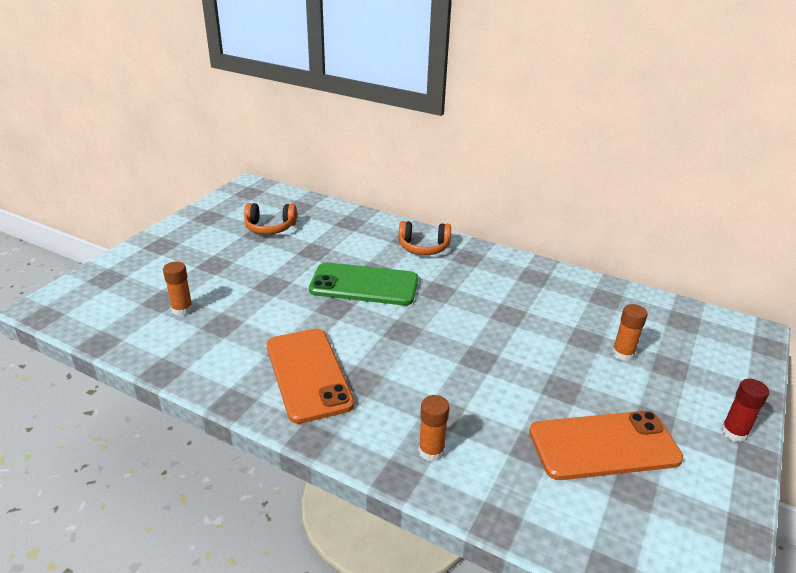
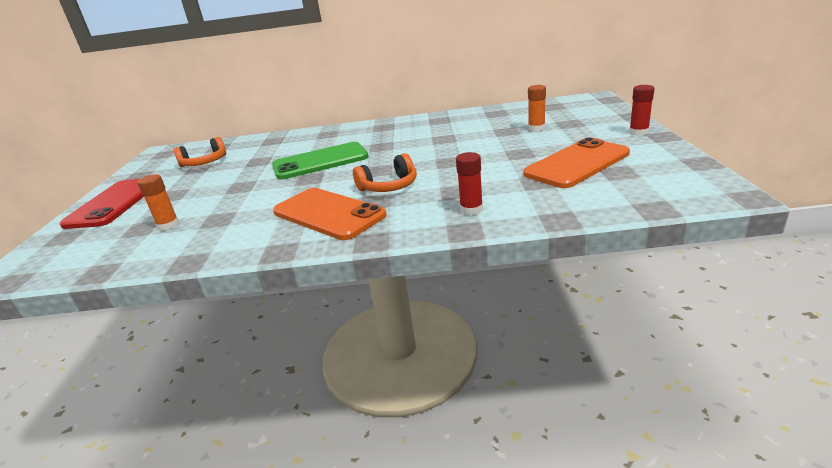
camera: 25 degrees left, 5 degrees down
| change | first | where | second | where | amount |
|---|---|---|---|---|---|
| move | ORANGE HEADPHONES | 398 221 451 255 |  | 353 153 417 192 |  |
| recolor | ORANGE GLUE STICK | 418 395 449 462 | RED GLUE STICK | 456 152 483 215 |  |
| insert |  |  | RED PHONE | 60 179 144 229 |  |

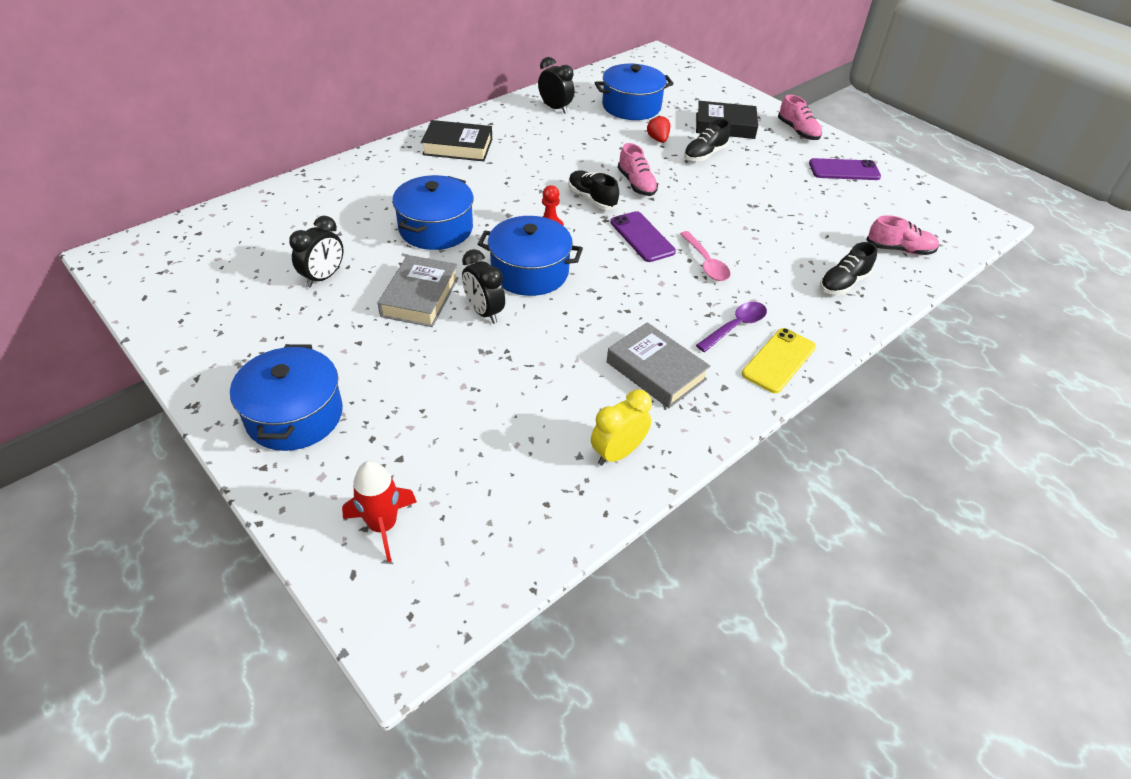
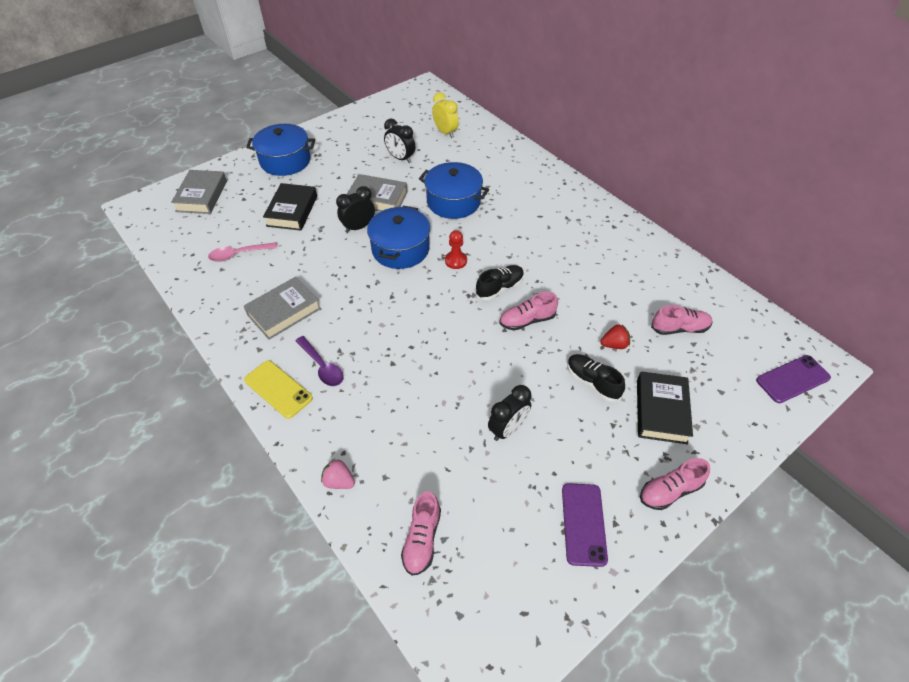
camera: 95 degrees right, 5 degrees up
| change | first | where | second | where | amount |
|---|---|---|---|---|---|
| move | BLACK CLOCK | 538 57 574 114 |  | 488 385 531 441 |  |
| replace | BLUE POT | 595 64 674 120 | PINK SHOE | 651 305 712 335 |  |
| move | BLACK BOOK | 421 120 492 161 |  | 263 183 317 231 |  |
| move | PURPLE PHONE | 611 211 676 262 |  | 756 355 831 403 |  |
| move | PINK SPOON | 680 231 730 281 |  | 208 242 277 262 |  |
| delete | BLACK SHOE | 820 242 877 295 |  |  |  |
| move | YELLOW CLOCK | 591 389 652 466 |  | 432 92 459 138 |  |
| replace | RED ROCKET | 342 460 417 562 | GREY BOOK | 171 170 227 214 |  |
| insert |  |  | PINK STRAWBERRY | 321 459 355 489 |  |

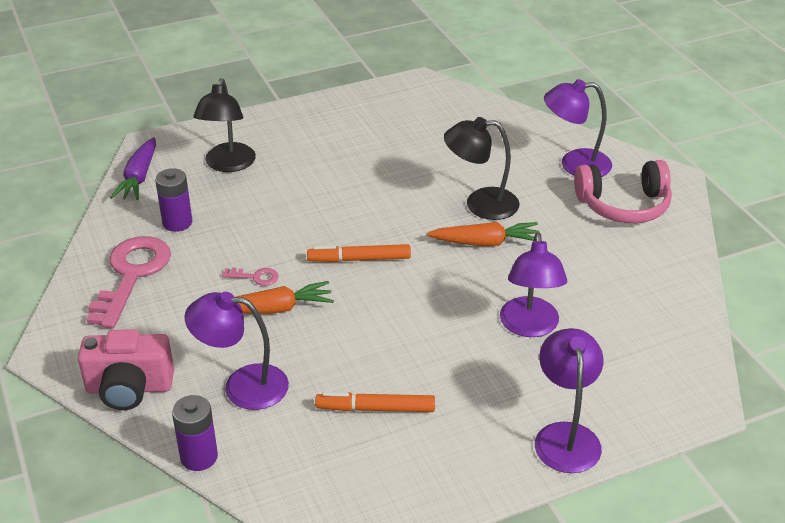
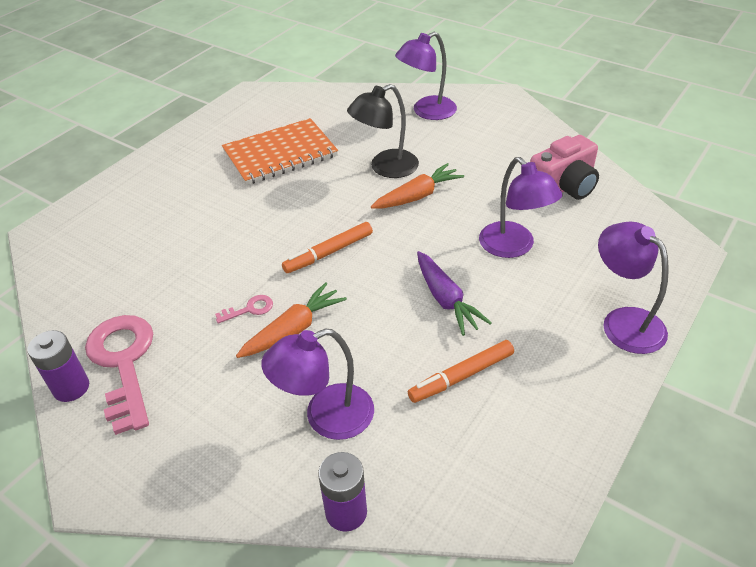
camera: 30 degrees left, 5 degrees up
| change | first | where | second | where | amount |
|---|---|---|---|---|---|
| delete | BLACK LAMP | 193 78 256 172 |  |  |  |
| move | PURPLE CARROT | 110 137 156 200 |  | 417 251 492 336 |  |
| delete | PINK HEADPHONES | 574 160 672 223 |  |  |  |
| move | PURPLE BATTERY | 155 168 192 232 |  | 27 330 89 402 |  |
| move | PINK CAMERA | 78 329 174 410 |  | 530 135 599 200 |  |
| insert |  |  | ORANGE NOTEBOOK | 222 118 338 185 |  |

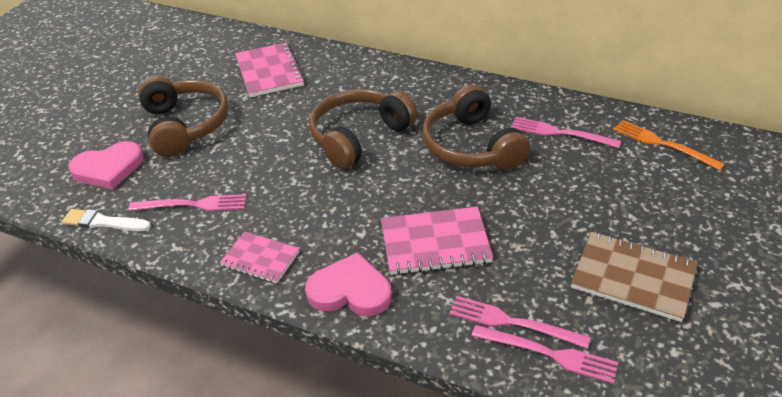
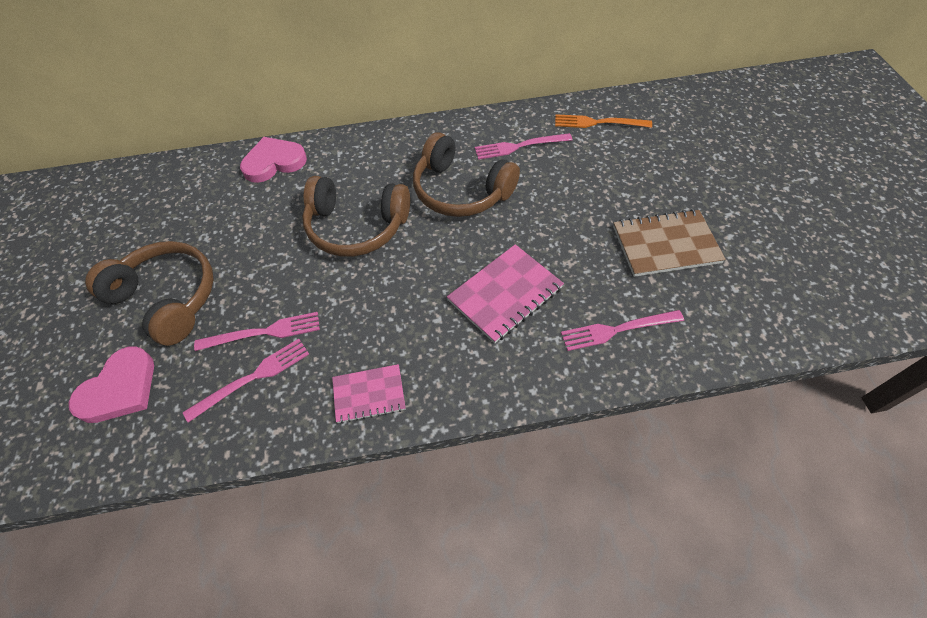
camera: 35 degrees left, 15 degrees up
| change | first | where | second | where | amount |
|---|---|---|---|---|---|
| delete | PINK NOTEBOOK | 235 42 305 97 |  |  |  |
| rotate | BROWN HEADPHONES | 309 89 417 169 |  | 302 176 410 257 | 90 degrees counterclockwise |
| delete | WHITE BRUSH | 62 209 151 231 |  |  |  |
| move | PINK HEART | 305 253 391 316 |  | 240 137 307 183 |  |
| move | PINK FORK | 472 325 618 384 |  | 194 312 320 351 |  |

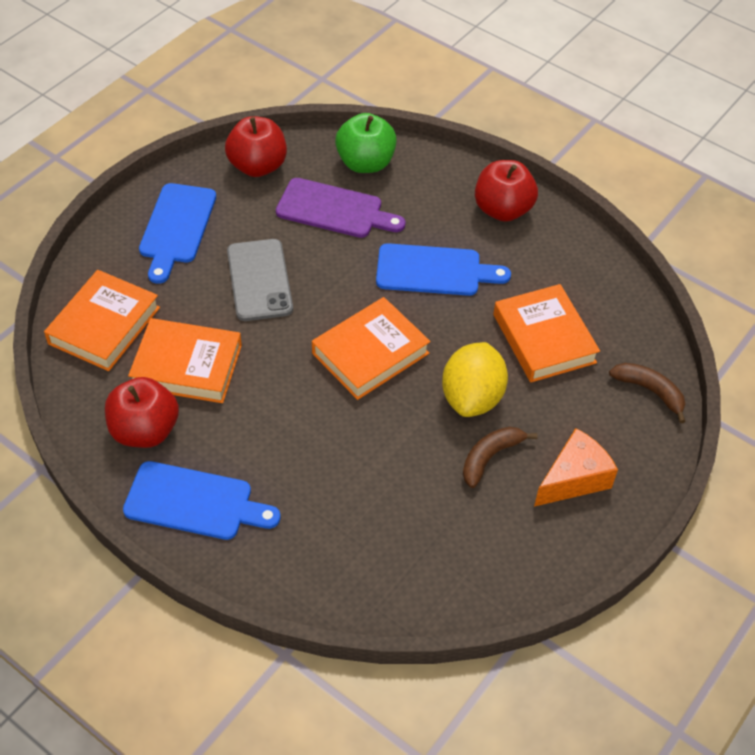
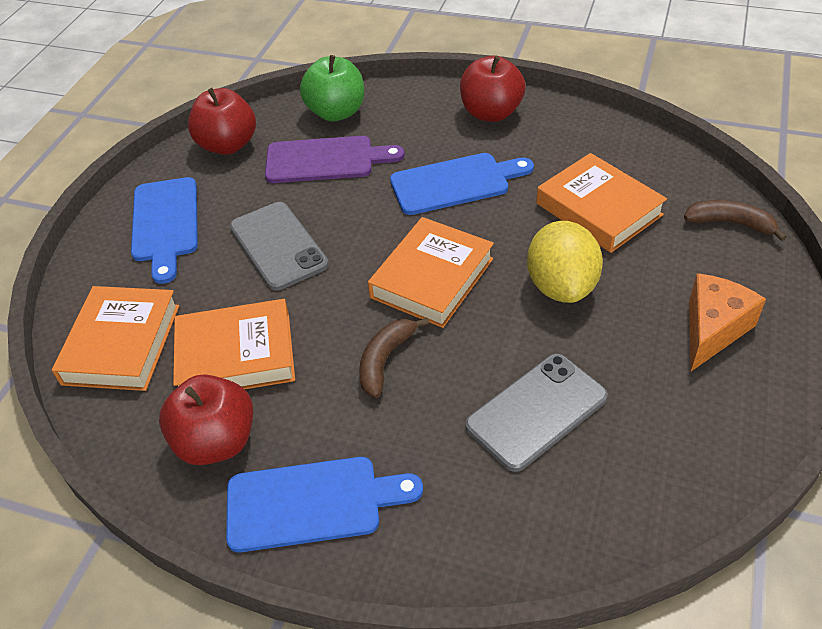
camera: 15 degrees left, 5 degrees down
| change | first | where | second | where | amount |
|---|---|---|---|---|---|
| move | BROWN BANANA | 463 427 538 488 |  | 359 318 429 398 |  |
| insert |  |  | GREY PHONE | 465 354 608 472 |  |

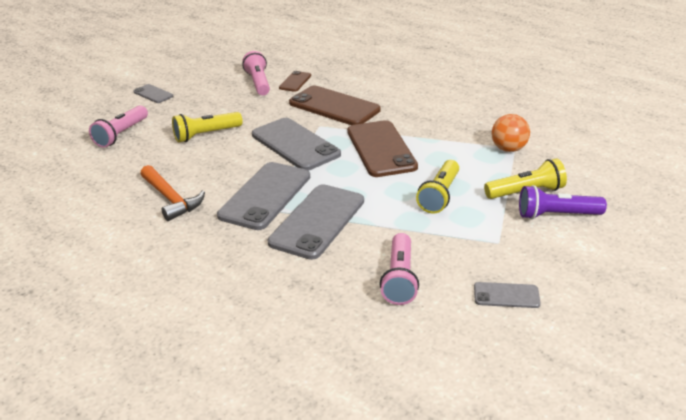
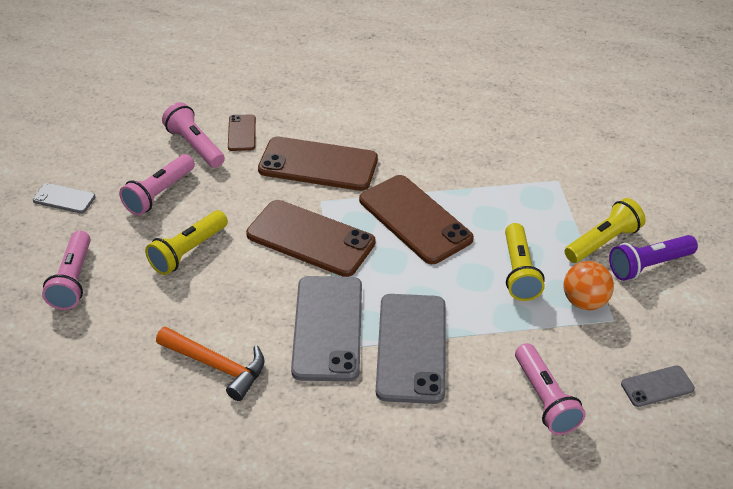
camera: 25 degrees left, 10 degrees up
| change | first | where | second | where | amount |
|---|---|---|---|---|---|
| move | ORANGE BALL | 492 114 530 152 |  | 564 261 614 310 |  |
| recolor | GREY PHONE | 252 118 341 171 | BROWN PHONE | 246 200 376 277 |  |
| insert |  |  | PINK FLASHLIGHT | 119 154 195 216 |  |

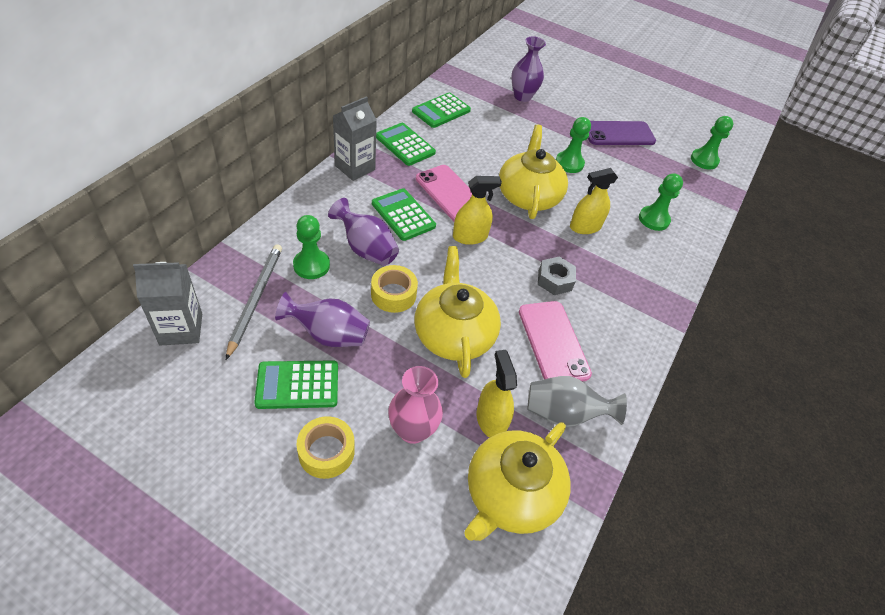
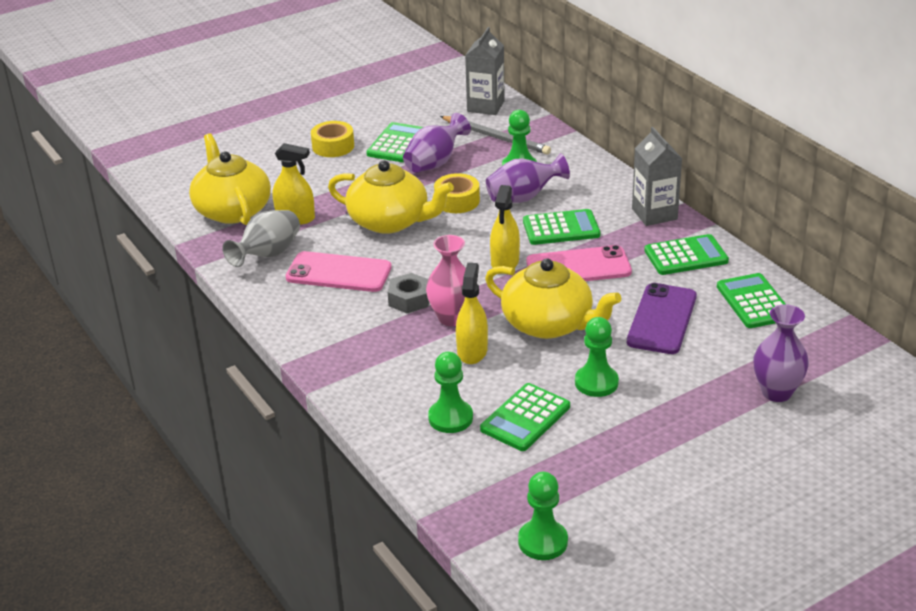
camera: 125 degrees right, 15 degrees down
| change | first | where | second | where | amount |
|---|---|---|---|---|---|
| move | PURPLE PHONE | 588 121 656 145 |  | 627 283 697 354 |  |
| move | PINK VASE | 389 366 443 444 |  | 426 235 466 326 |  |
| insert |  |  | GREEN CALCULATOR | 480 383 570 451 |  |

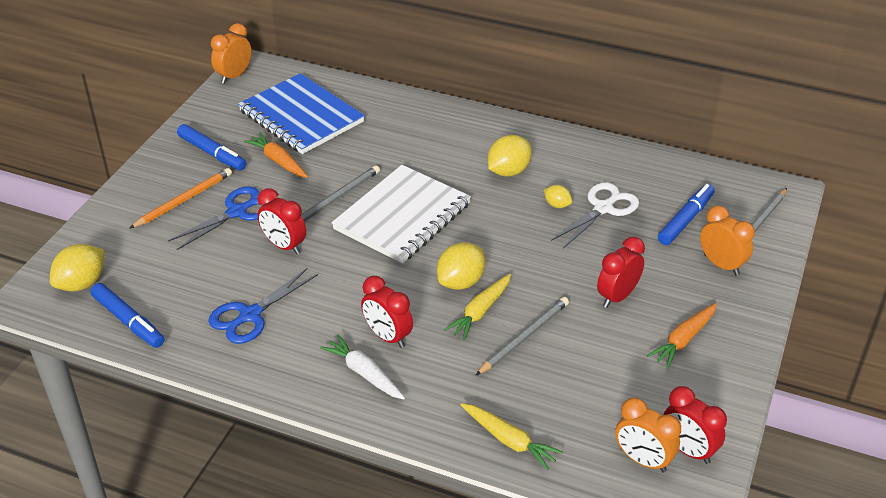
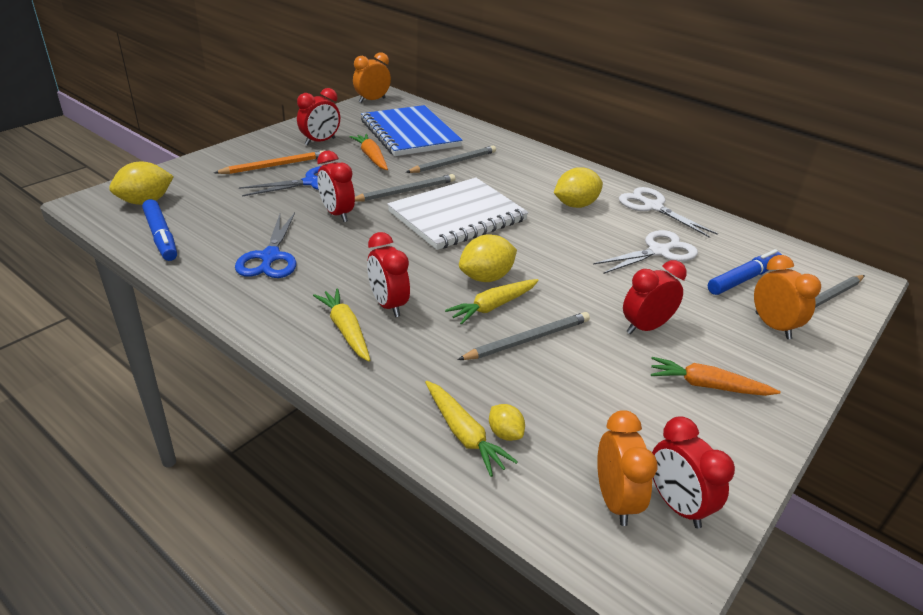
camera: 15 degrees right, 5 degrees down
| change | first | where | second | where | amount |
|---|---|---|---|---|---|
| replace | BLUE MARKER | 177 124 246 170 | RED CLOCK | 297 88 340 145 |  |
| move | YELLOW LEMON | 544 185 572 208 |  | 489 404 525 441 |  |
| rotate | BLUE SCISSORS | 208 268 318 344 |  | 235 213 296 278 | 60 degrees counterclockwise |
| rotate | ORANGE CARROT | 647 303 717 368 |  | 651 357 781 396 | 45 degrees clockwise |
| recolor | WHITE CARROT | 320 334 405 400 | YELLOW CARROT | 313 288 370 362 |  |
| rotate | ORANGE CLOCK | 615 397 681 472 |  | 597 410 658 526 | 150 degrees counterclockwise |
| insert |  |  | GREY PENCIL | 406 146 496 173 |  |
| insert |  |  | WHITE SCISSORS | 619 187 718 238 |  |

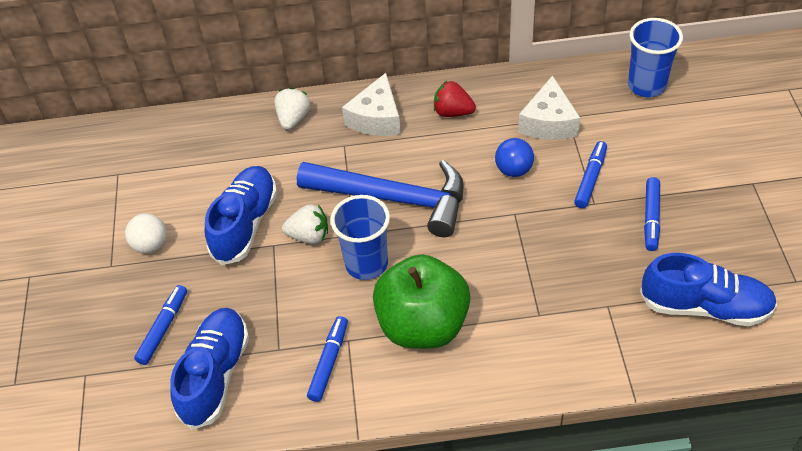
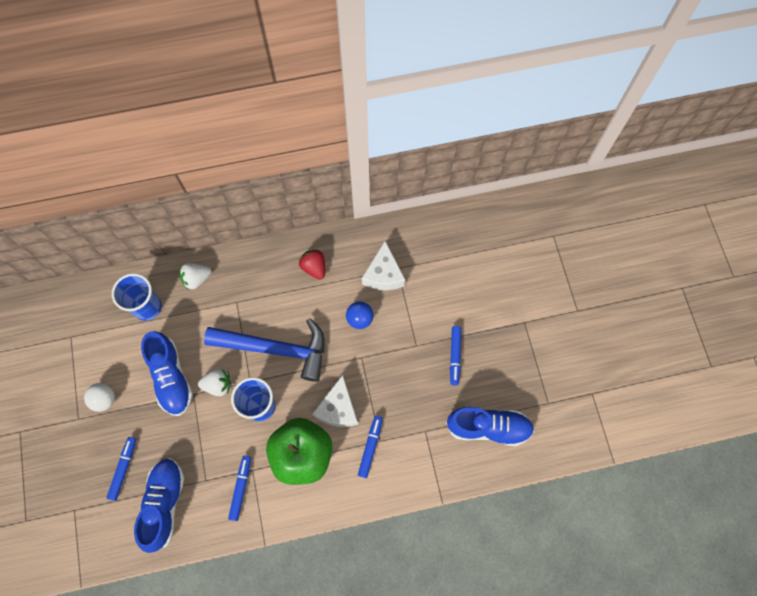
camera: 10 degrees left, 20 degrees up
| change | first | where | second | where | amount |
|---|---|---|---|---|---|
| move | BLUE CUP | 628 18 683 97 |  | 112 273 162 321 |  |
| move | WHITE CHEESE | 342 73 401 136 |  | 312 375 358 427 |  |
| rotate | RED STRAWBERRY | 434 81 476 117 |  | 299 249 325 280 | 45 degrees clockwise |
| rotate | WHITE STRAWBERRY | 274 87 310 130 |  | 180 263 212 289 | 120 degrees counterclockwise |
| move | BLUE MARKER | 574 141 607 208 |  | 358 416 383 478 |  |
| rotate | BLUE SHOE | 205 166 277 265 |  | 141 331 193 416 | 150 degrees clockwise |

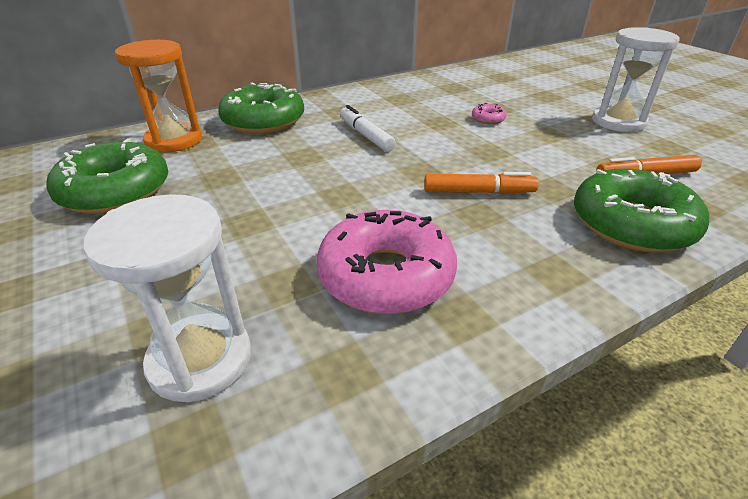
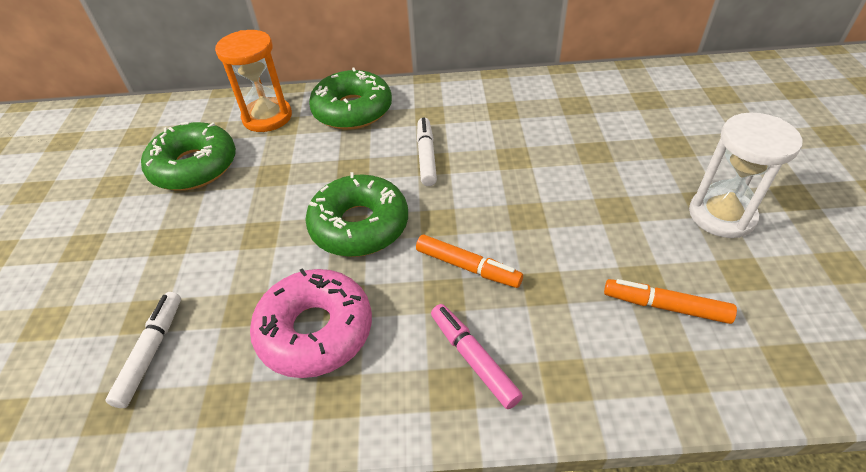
camera: 30 degrees right, 10 degrees up
| change | first | where | second | where | amount |
|---|---|---|---|---|---|
| delete | PINK DONUT | 472 103 506 124 |  |  |  |
| move | GREEN DONUT | 574 168 709 253 |  | 305 172 408 257 |  |
| replace | WHITE HOURGLASS | 83 194 251 403 | WHITE MARKER | 106 292 181 408 |  |
| insert |  |  | PINK MARKER | 431 304 523 409 |  |

